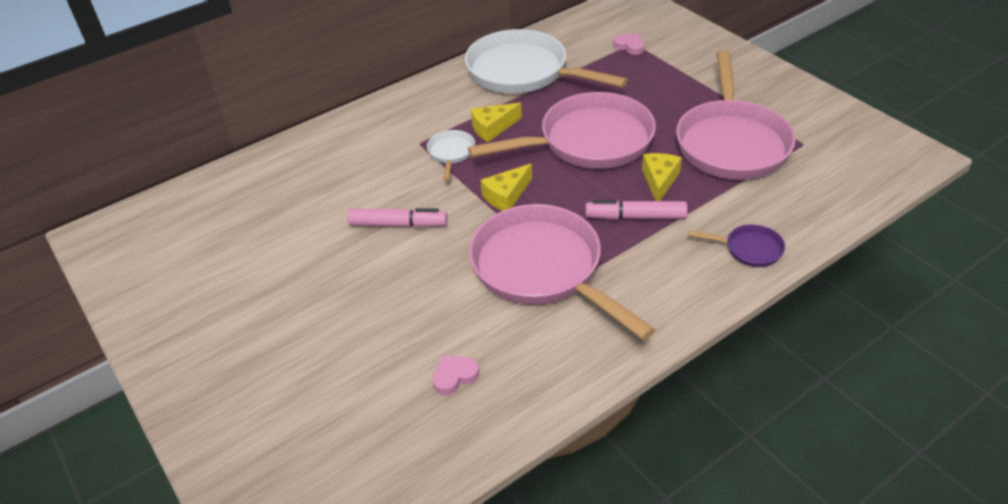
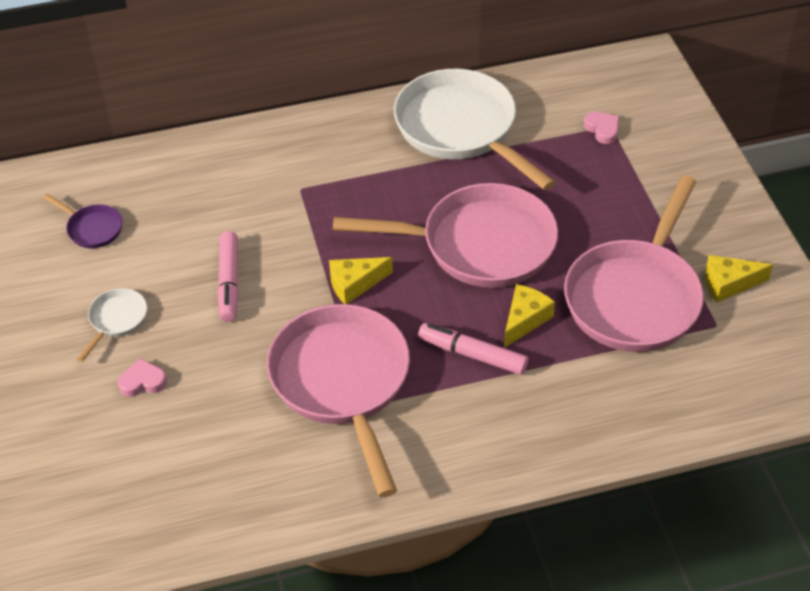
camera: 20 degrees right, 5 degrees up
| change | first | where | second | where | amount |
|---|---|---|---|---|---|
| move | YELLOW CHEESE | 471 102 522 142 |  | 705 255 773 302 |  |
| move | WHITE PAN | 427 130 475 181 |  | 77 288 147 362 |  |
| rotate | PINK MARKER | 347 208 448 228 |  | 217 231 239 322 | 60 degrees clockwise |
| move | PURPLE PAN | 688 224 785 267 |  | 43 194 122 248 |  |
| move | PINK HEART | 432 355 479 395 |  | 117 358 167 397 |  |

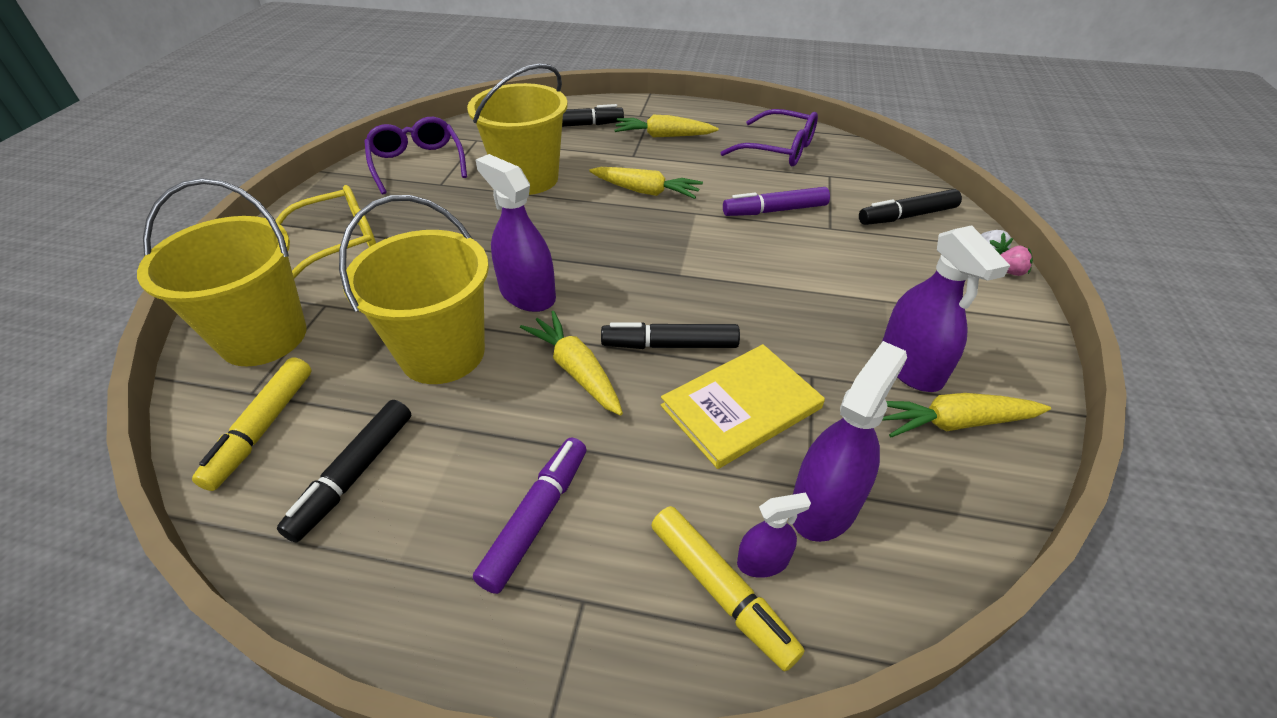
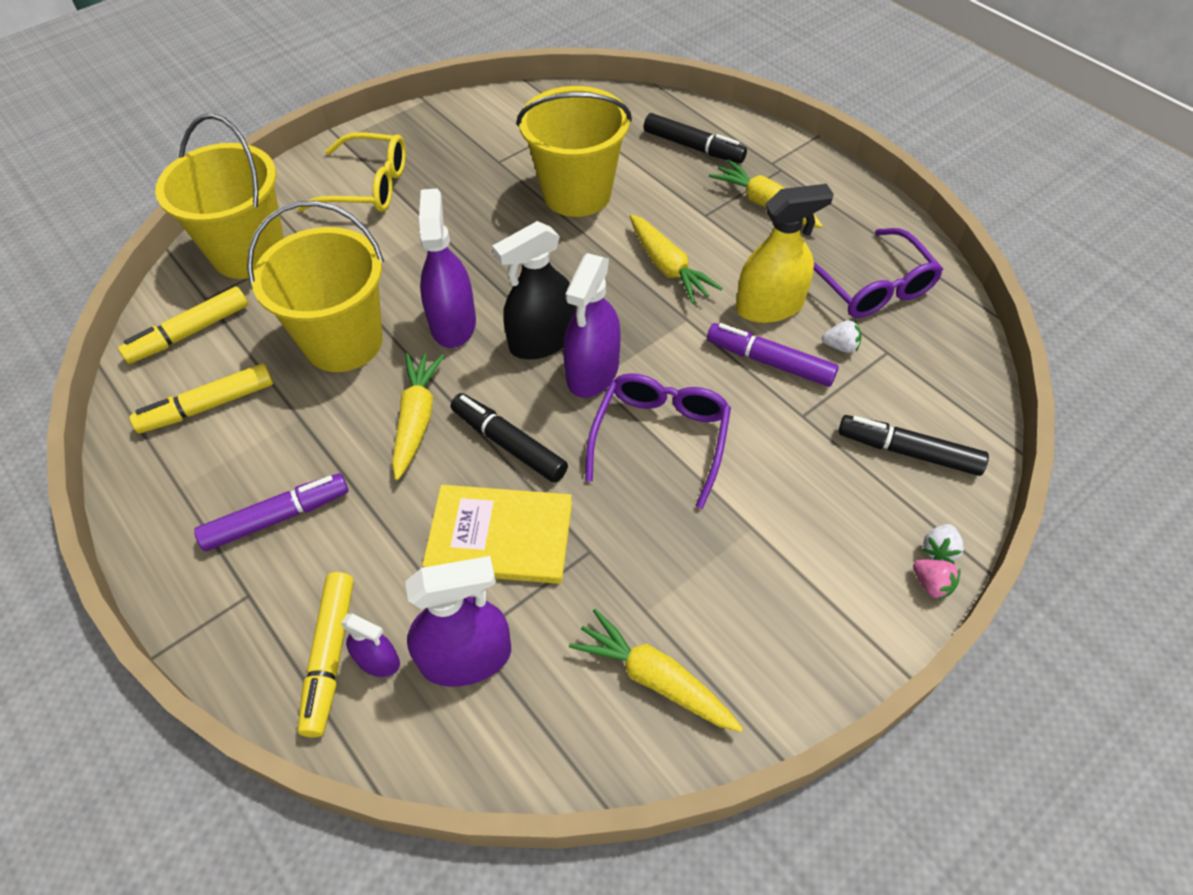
camera: 40 degrees right, 10 degrees up
| change | first | where | second | where | amount |
|---|---|---|---|---|---|
| move | PURPLE GLASSES | 364 117 467 194 |  | 585 373 731 509 |  |
| move | PURPLE SPRAY BOTTLE | 882 225 1010 392 |  | 563 253 621 398 |  |
| recolor | BLACK MARKER | 276 400 411 543 | YELLOW MARKER | 130 363 273 433 |  |
| insert |  |  | YELLOW SPRAY BOTTLE | 736 184 834 323 |  |
| insert |  |  | BLACK SPRAY BOTTLE | 492 221 576 359 |  |
| insert |  |  | WHITE STRAWBERRY | 822 320 862 353 |  |

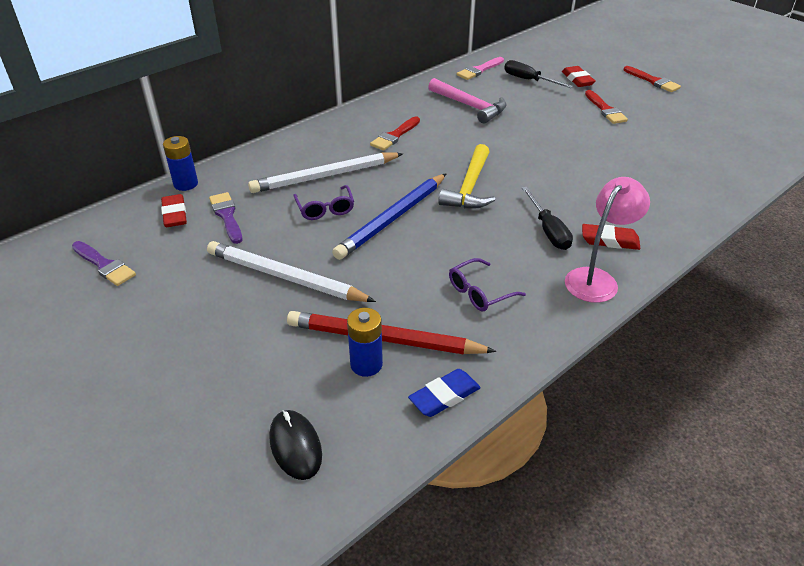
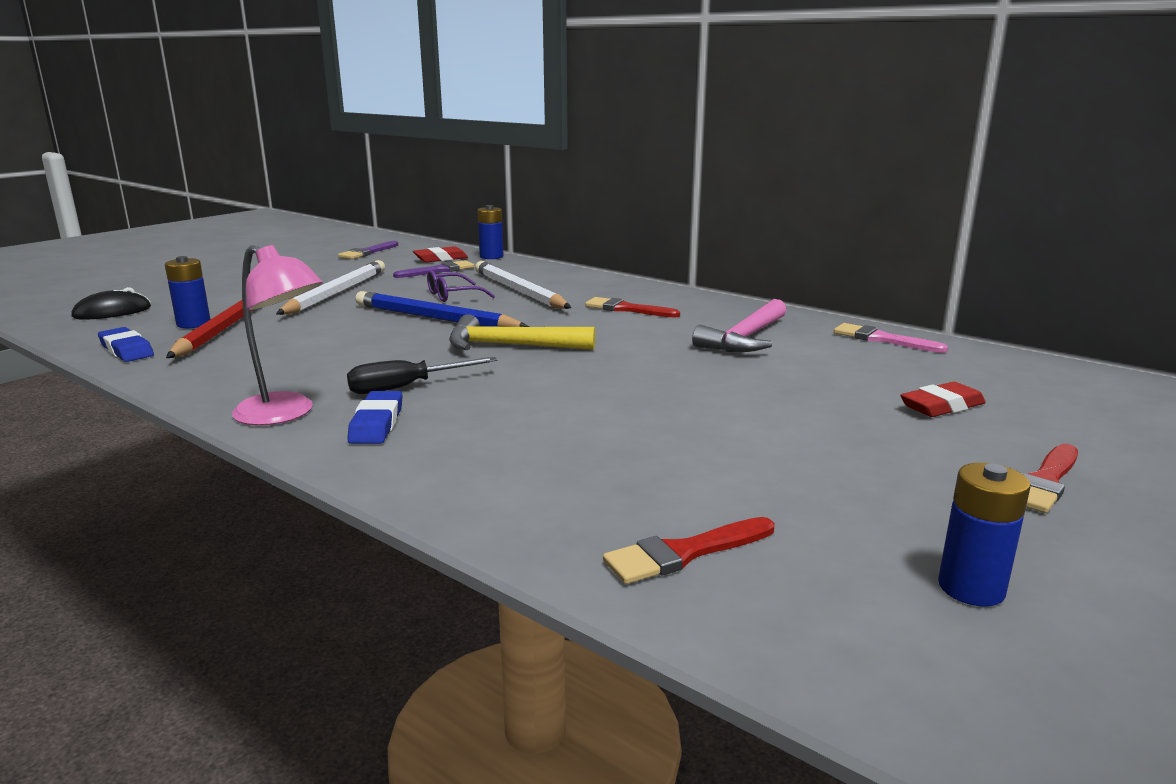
camera: 80 degrees right, 20 degrees down
| change | first | where | second | where | amount |
|---|---|---|---|---|---|
| delete | BLACK SCREWDRIVER | 504 60 573 88 |  |  |  |
| move | RED BRUSH | 585 90 628 124 |  | 603 517 774 584 |  |
| recolor | RED ERASER | 582 224 640 250 | BLUE ERASER | 347 391 402 444 |  |
| delete | PURPLE GLASSES | 449 258 526 311 |  |  |  |
| insert |  |  | BLUE BATTERY | 938 463 1031 606 |  |

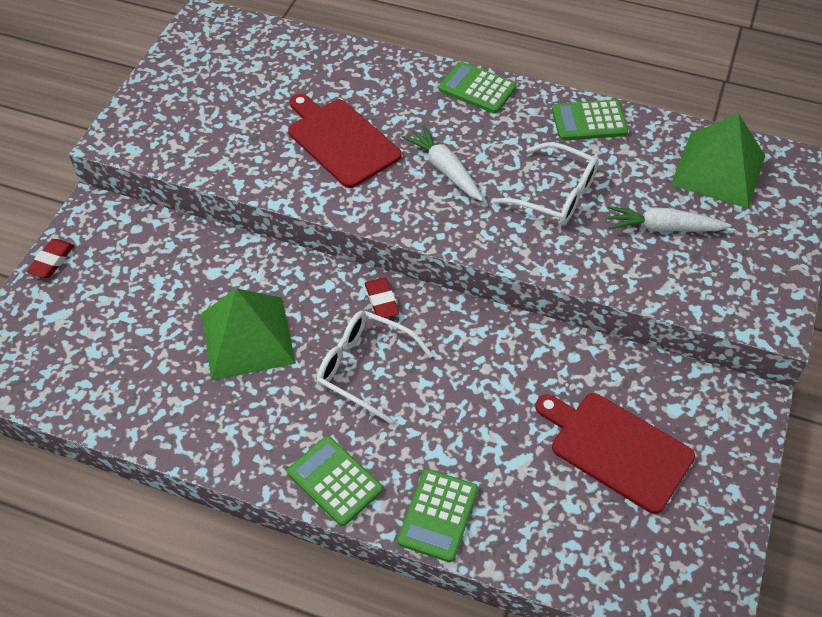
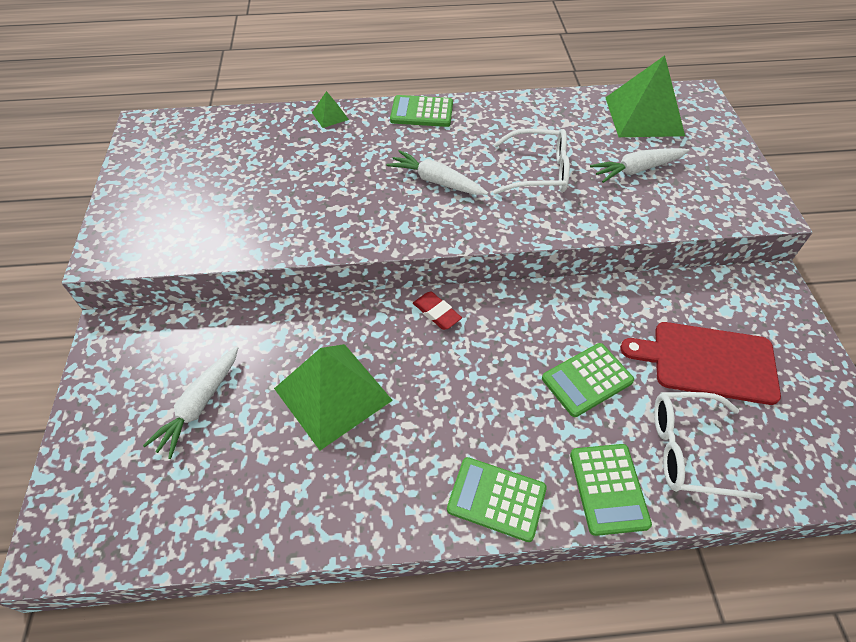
camera: 25 degrees left, 0 degrees up
| change | first | where | second | where | amount |
|---|---|---|---|---|---|
| delete | RED CUTTING BOARD | 288 94 401 188 |  |  |  |
| move | GREEN CALCULATOR | 552 100 628 141 |  | 542 343 634 417 |  |
| delete | RED ERASER | 26 239 74 278 |  |  |  |
| move | WHITE GLASSES | 317 311 433 424 |  | 654 392 764 500 |  |
| insert |  |  | GREEN PYRAMID | 312 91 349 128 |  |
| insert |  |  | WHITE CARROT | 143 346 238 459 |  |

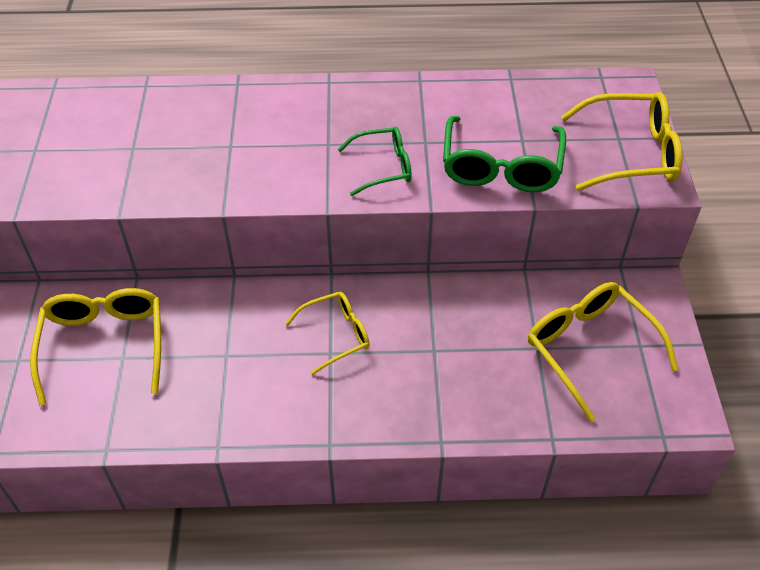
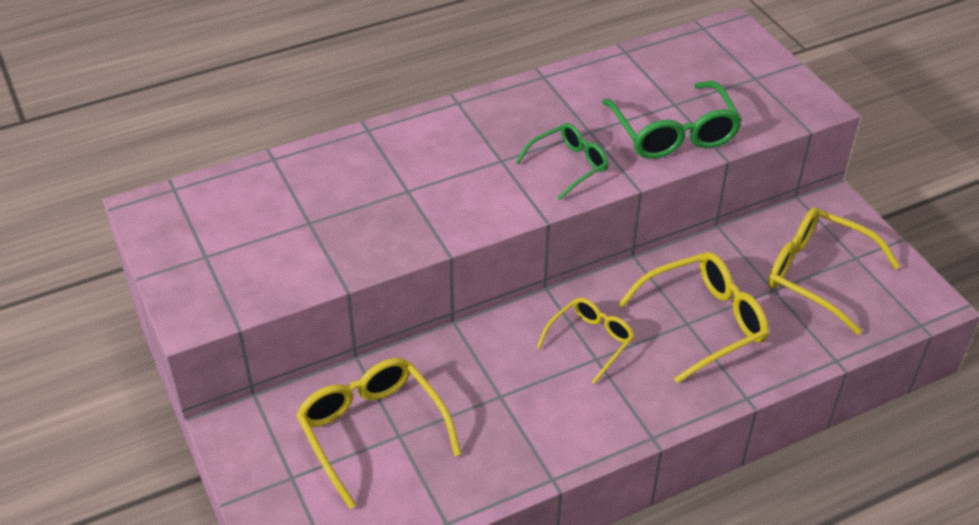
camera: 25 degrees left, 5 degrees down
| change | first | where | second | where | amount |
|---|---|---|---|---|---|
| move | YELLOW GLASSES | 561 92 683 191 |  | 618 252 769 383 |  |

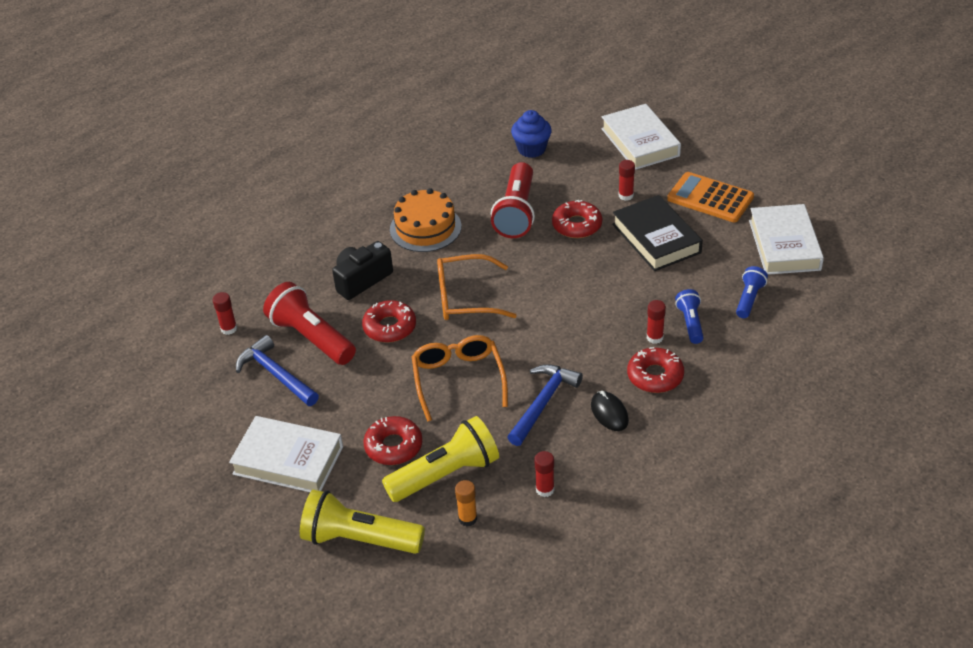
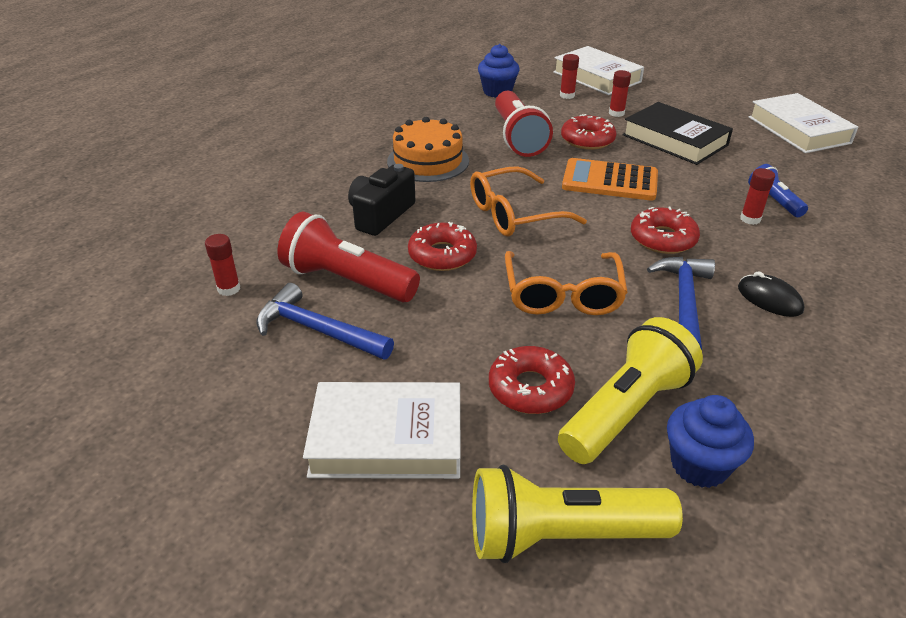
camera: 20 degrees left, 5 degrees down
| change | first | where | second | where | amount |
|---|---|---|---|---|---|
| move | ORANGE CALCULATOR | 667 172 754 222 |  | 562 158 658 201 |  |
| delete | BLUE FLASHLIGHT | 736 266 768 318 |  |  |  |
| rotate | ORANGE GLASSES | 412 335 508 422 |  | 505 251 628 315 | 150 degrees counterclockwise |
| move | RED DONUT | 627 347 684 393 |  | 631 206 700 254 |  |
| move | RED GLUE STICK | 534 451 554 497 |  | 560 54 579 99 |  |
| replace | ORANGE GLUE STICK | 455 480 477 526 | BLUE CUPCAKE | 667 395 754 488 |  |

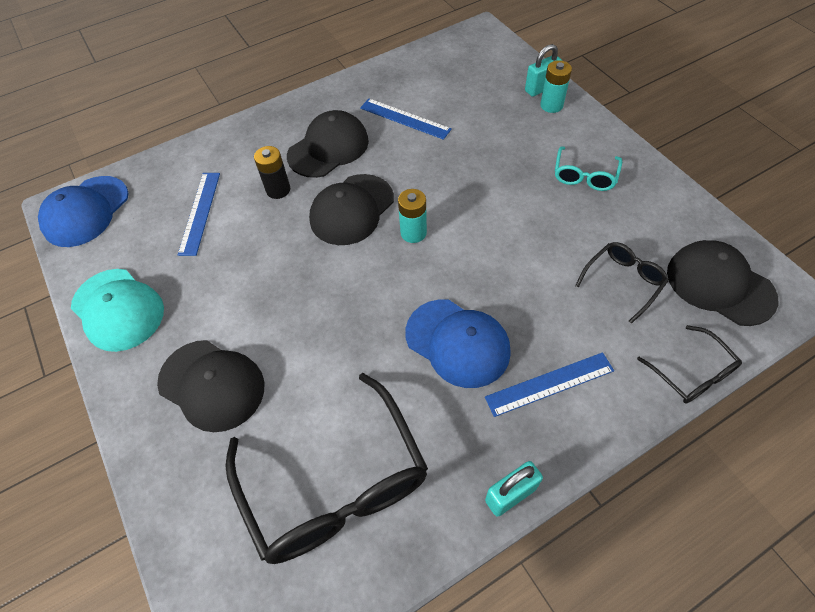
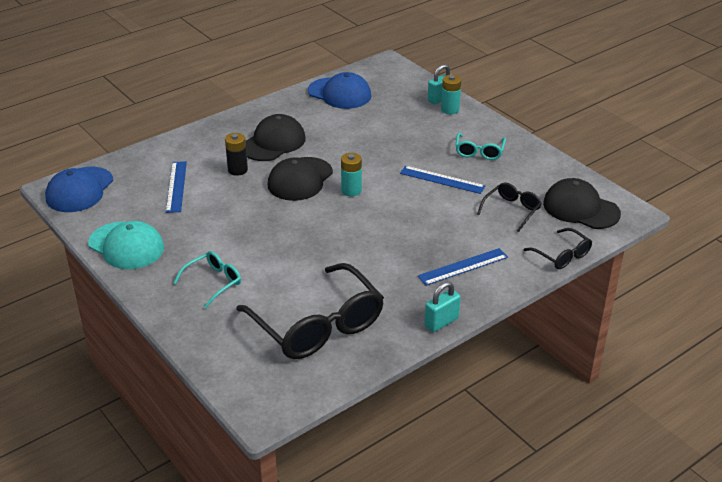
camera: 10 degrees left, 20 degrees down
| change | first | where | second | where | amount |
|---|---|---|---|---|---|
| move | BLUE RULER | 360 99 452 140 |  | 400 166 485 194 |  |
| move | BLUE CAP | 405 299 511 388 |  | 308 72 371 109 |  |
| replace | BLACK CAP | 157 340 264 432 | TURQUOISE GLASSES | 174 251 241 308 |  |

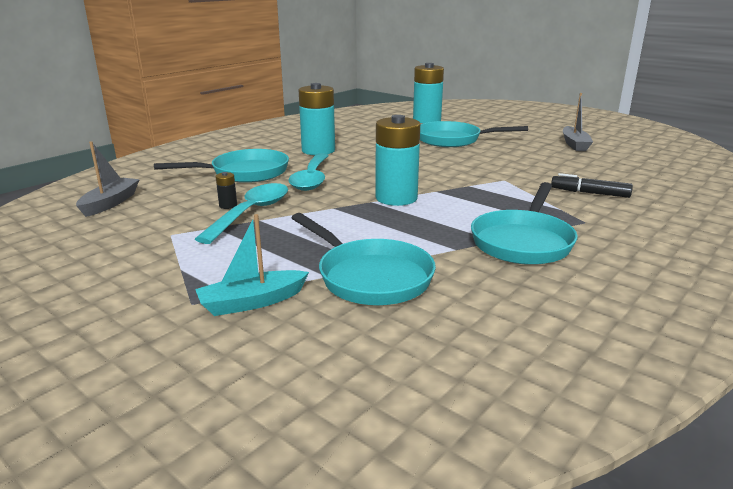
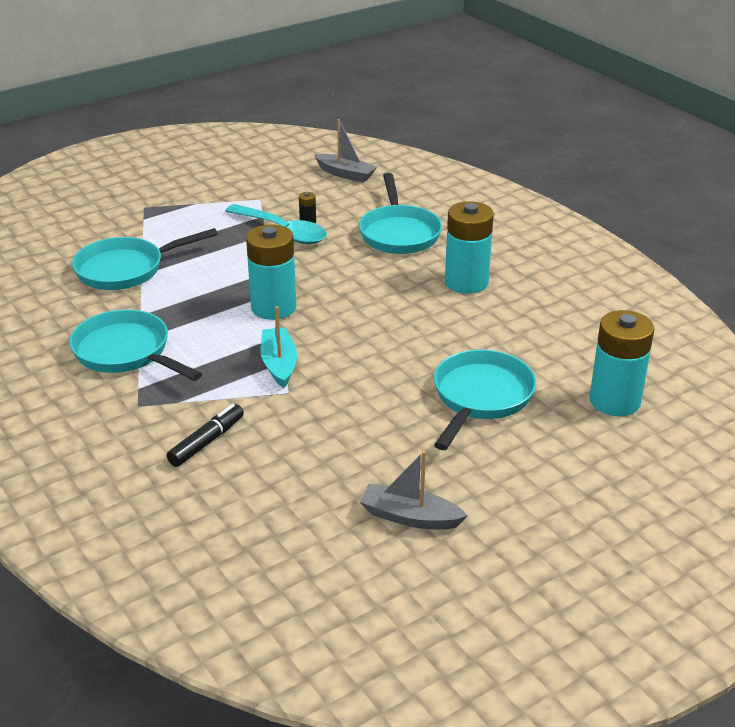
camera: 105 degrees right, 10 degrees up
| change | first | where | second | where | amount |
|---|---|---|---|---|---|
| delete | TURQUOISE SPOON | 288 153 329 191 |  |  |  |
| move | TURQUOISE BOAT | 195 214 309 316 |  | 260 306 297 388 |  |

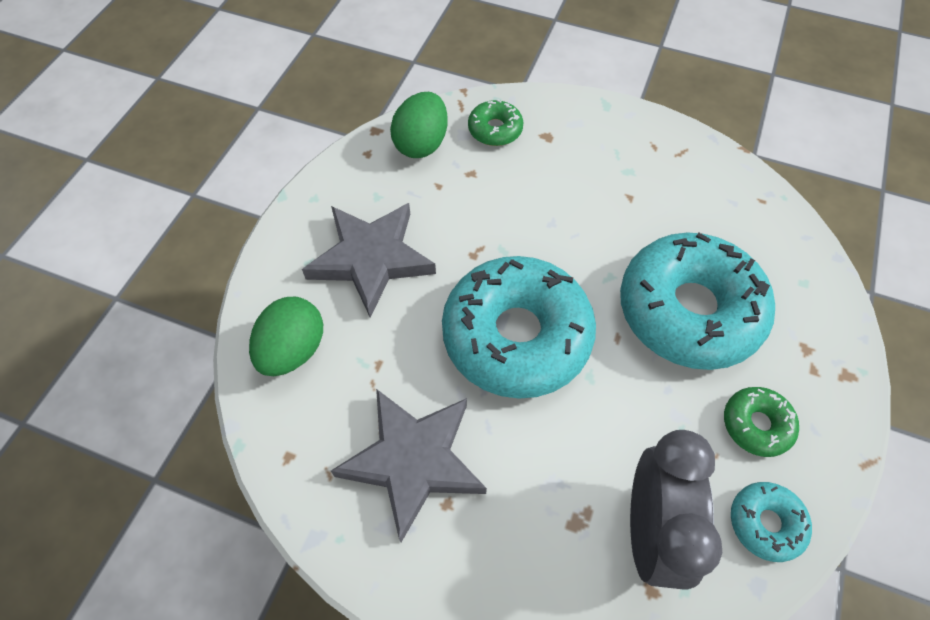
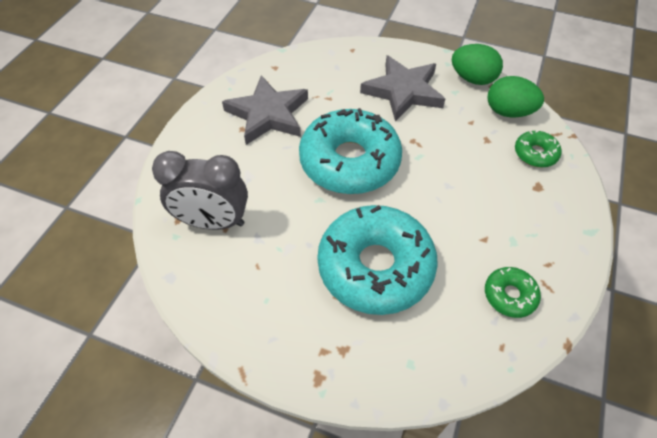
camera: 90 degrees right, 5 degrees down
| change | first | where | second | where | amount |
|---|---|---|---|---|---|
| move | GREEN EGG | 249 297 323 376 |  | 452 44 503 85 |  |
| move | GREEN DONUT | 724 387 799 457 |  | 485 267 541 318 |  |
| delete | TURQUOISE DONUT | 731 482 812 562 |  |  |  |

